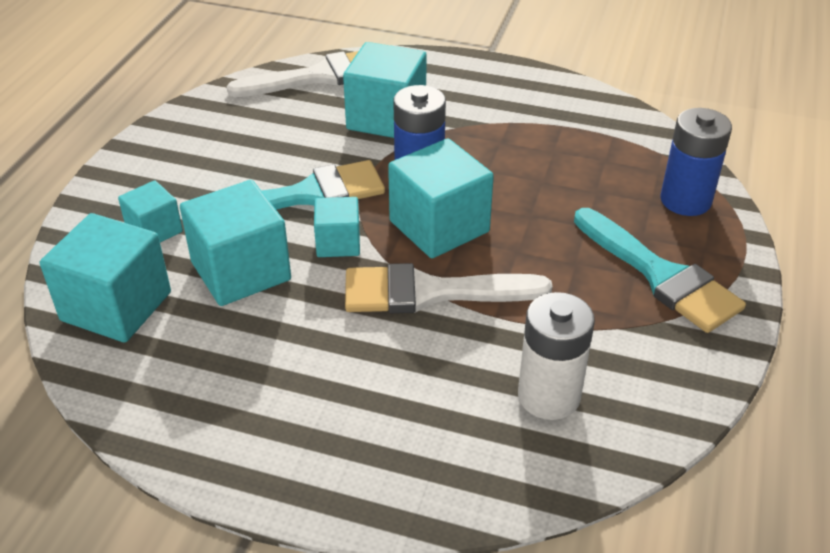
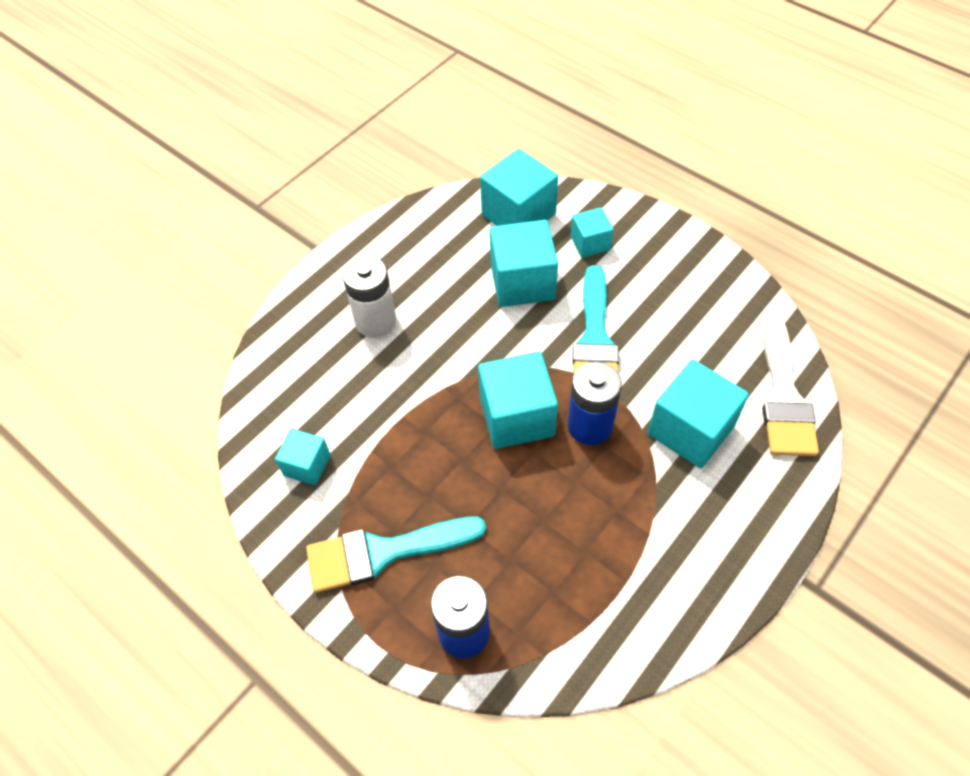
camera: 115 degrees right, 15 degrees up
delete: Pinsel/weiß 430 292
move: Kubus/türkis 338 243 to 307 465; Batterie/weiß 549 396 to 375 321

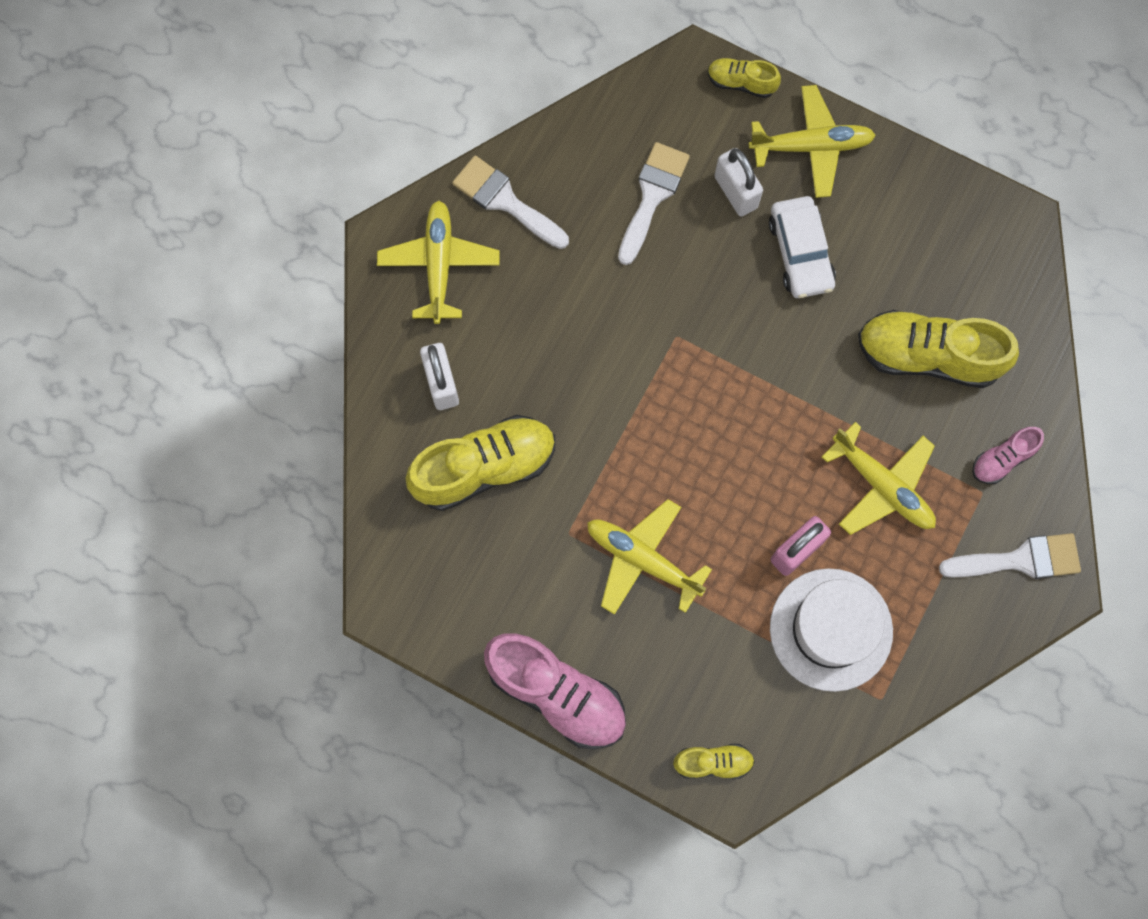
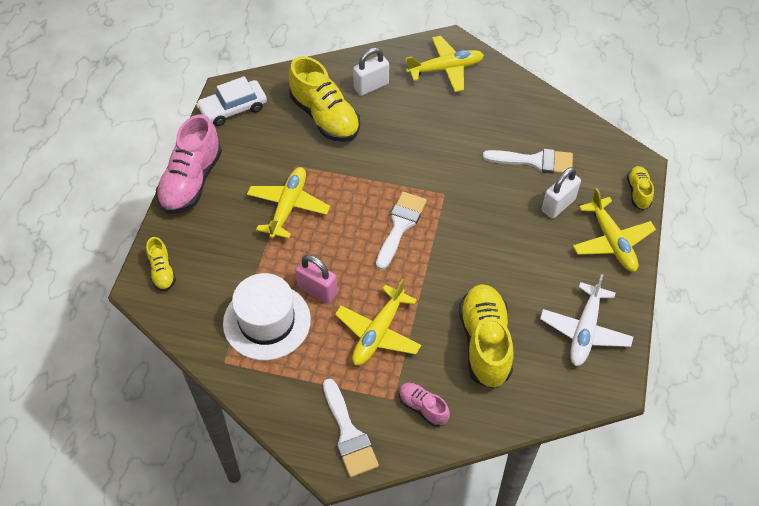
camera: 75 degrees right, 20 degrees down
insert: Flugzeug/weiß 584 331
move: Pinsel/weiß 505 201 to 400 226; Auto/weiß 800 253 to 233 108

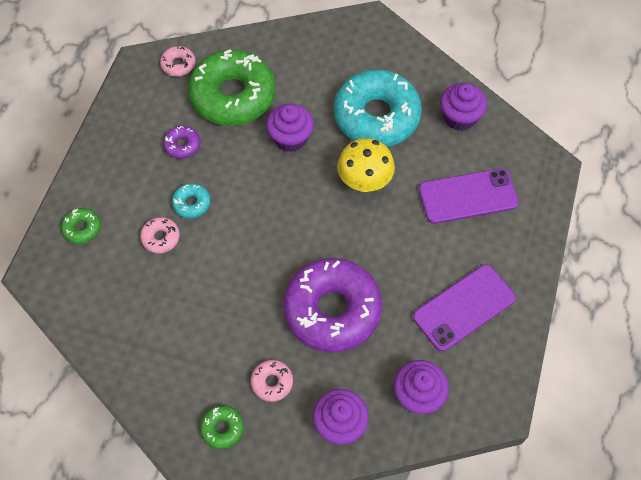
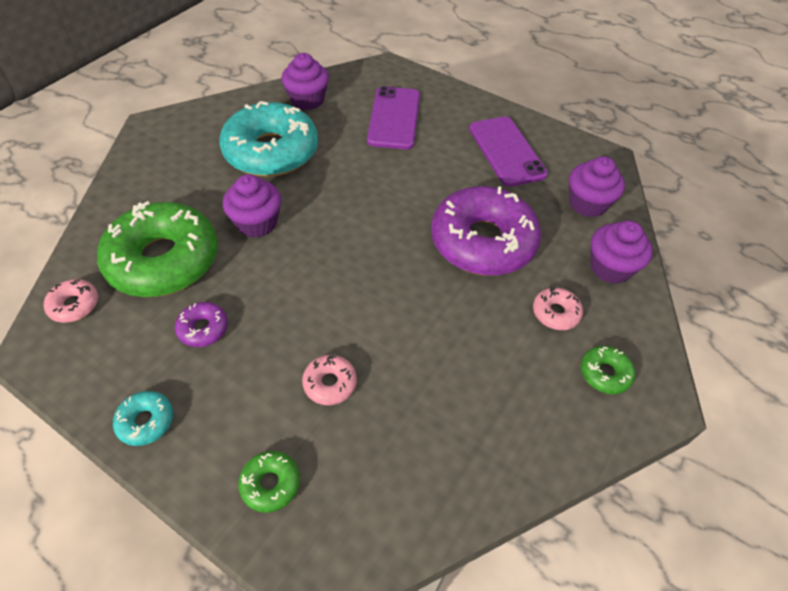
camera: 75 degrees left, 10 degrees down
delete: Pilz/gelb 364 182
move: Donut/türkis 191 203 to 146 421

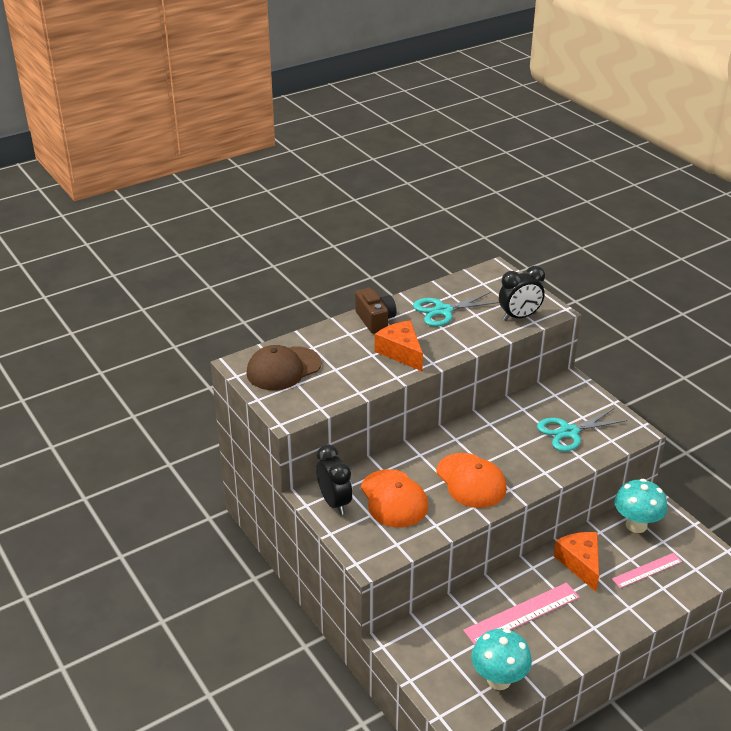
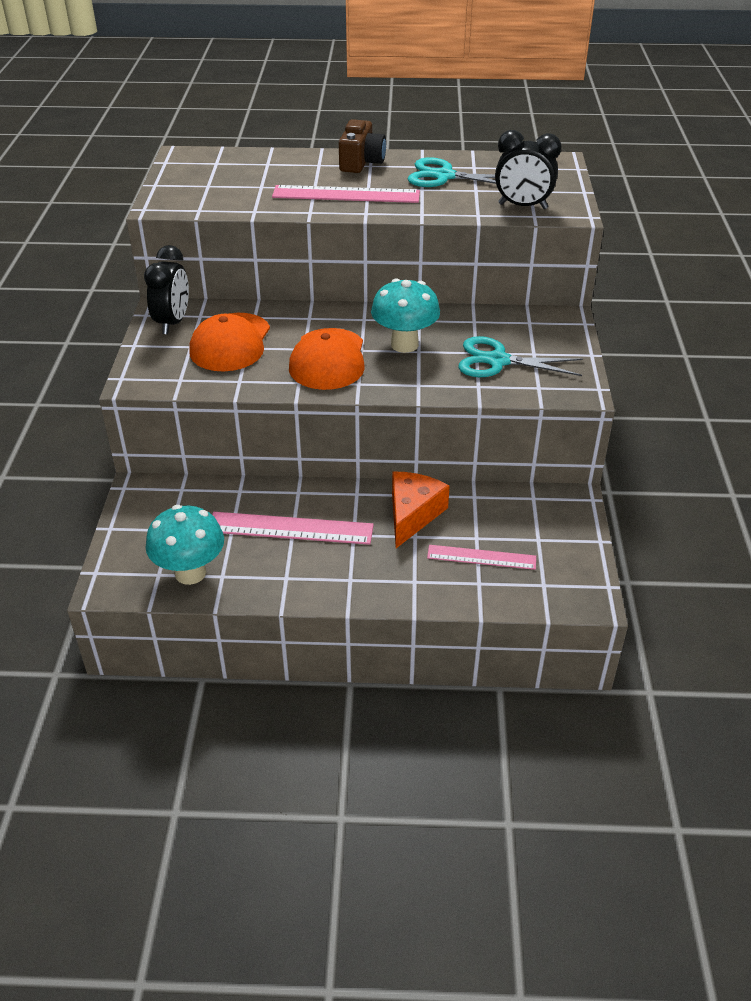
camera: 35 degrees right, 5 degrees up
delete: Kappe/braun 283 369
move: Pilz/türkis 636 525 to 404 344
replace: Käse/orange 401 352 to Lineal/rosa 346 194

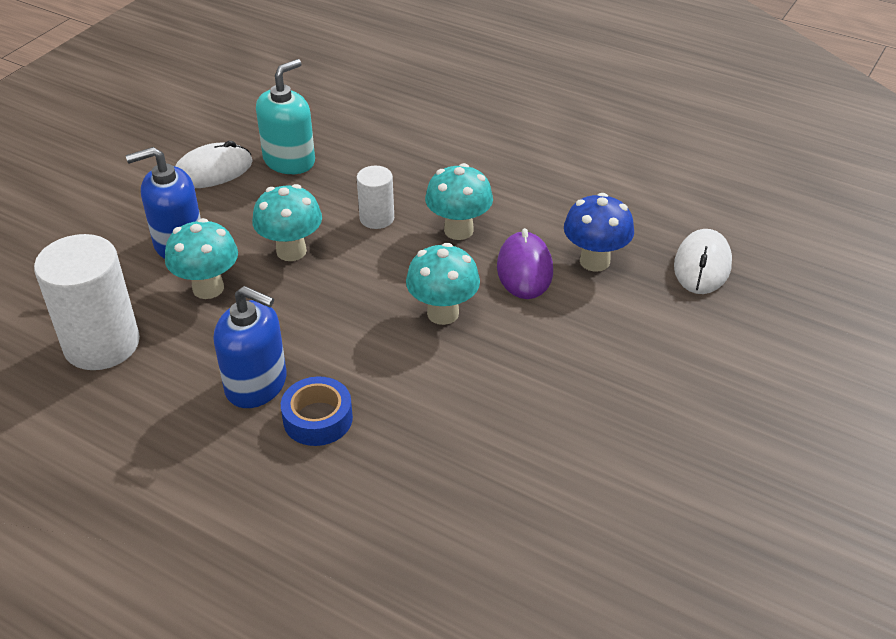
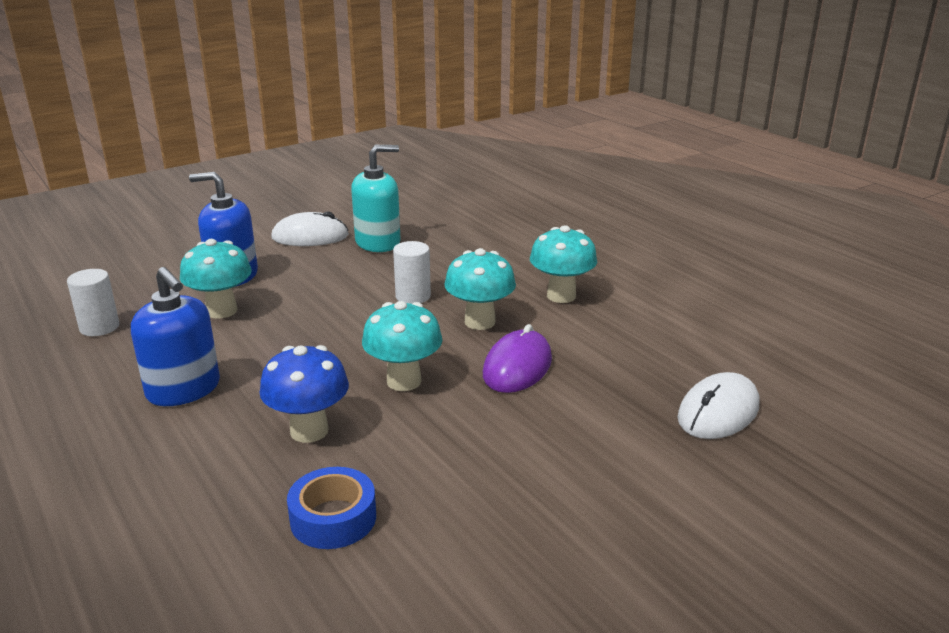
camera: 25 degrees right, 15 degrees down
move: Pilz/türkis 291 251 to 561 296; Klebeband/blau 318 419 to 333 518; Pilz/blau 594 261 to 309 431
resize: Vollzylinder/weiß 102 344 = 99 327 x0.53

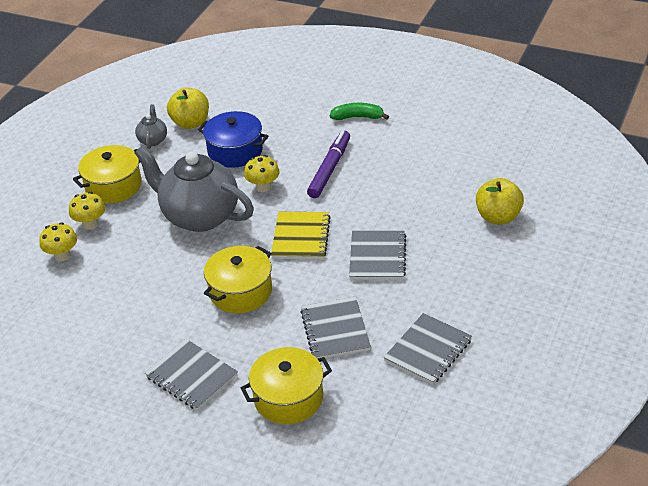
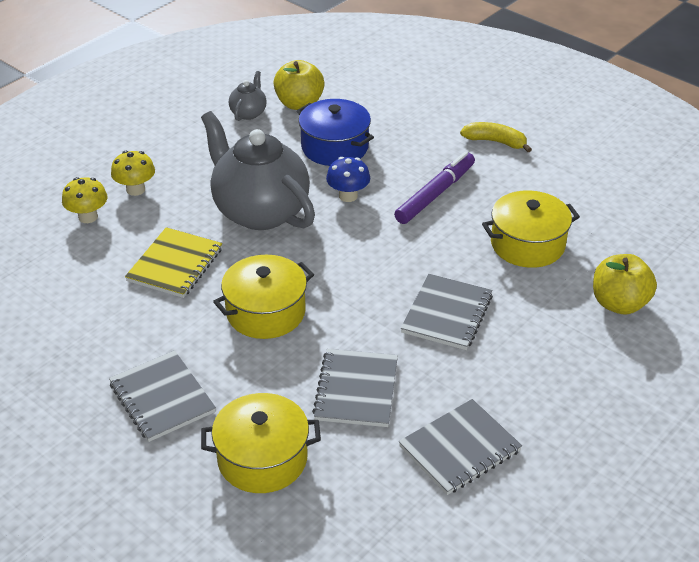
camera: 15 degrees right, 0 degrees up
move: Kochtopf/gelb 113 186 to 527 244; Notizbuch/gelb 301 237 to 175 265
recolor: Pilz/gelb 263 187 to Pilz/blau 348 196; Banane/grün 358 117 to Banane/gelb 495 142

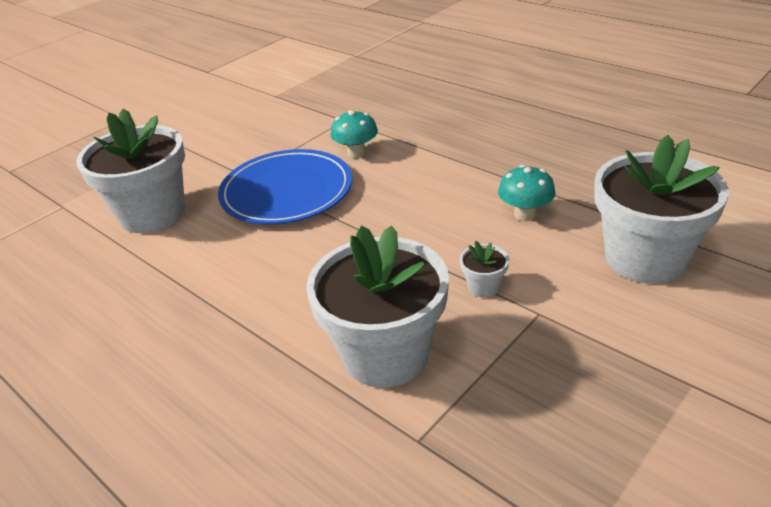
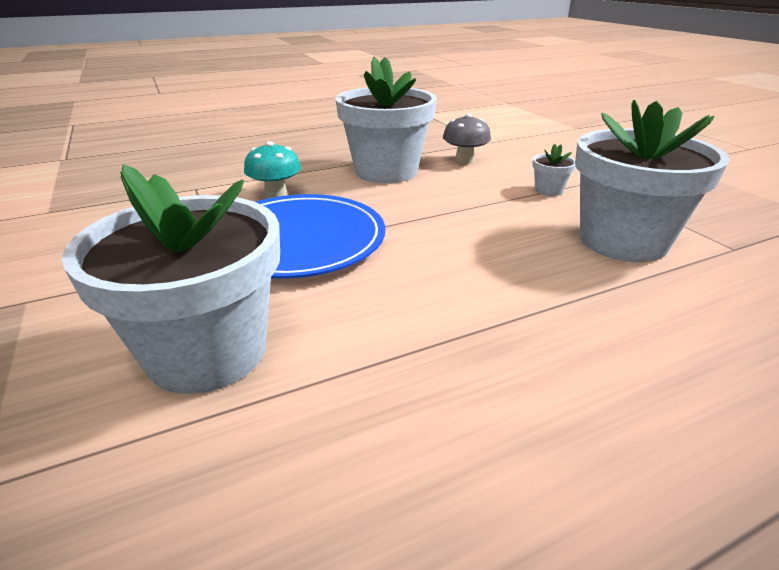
camera: 70 degrees left, 5 degrees down
move: Blumentopf/weiß 645 258 to 386 171
recolor: Pilz/türkis 525 214 to Pilz/grau 464 160

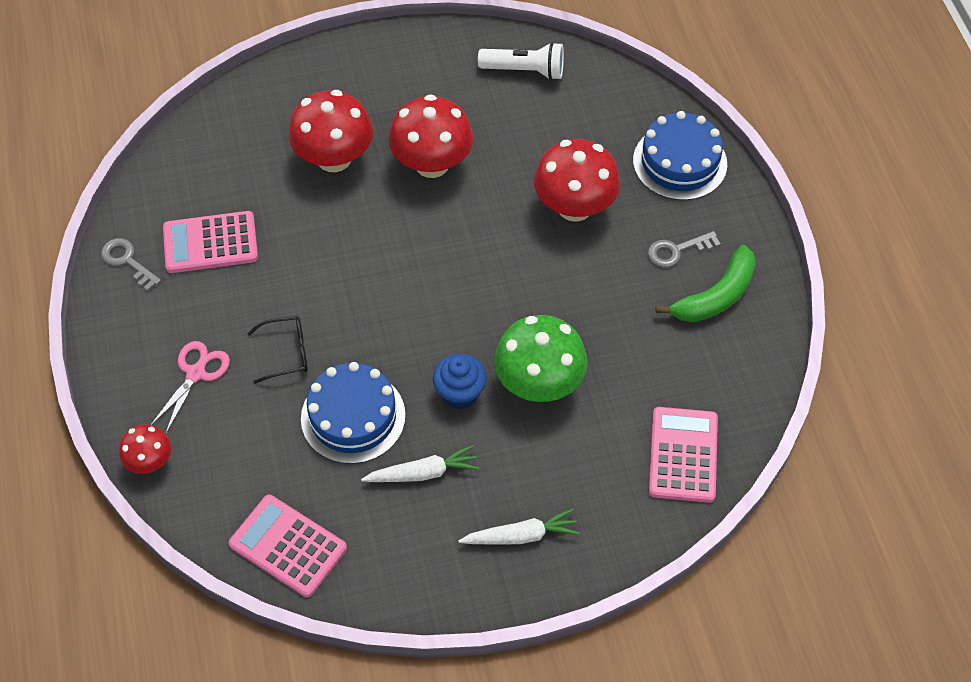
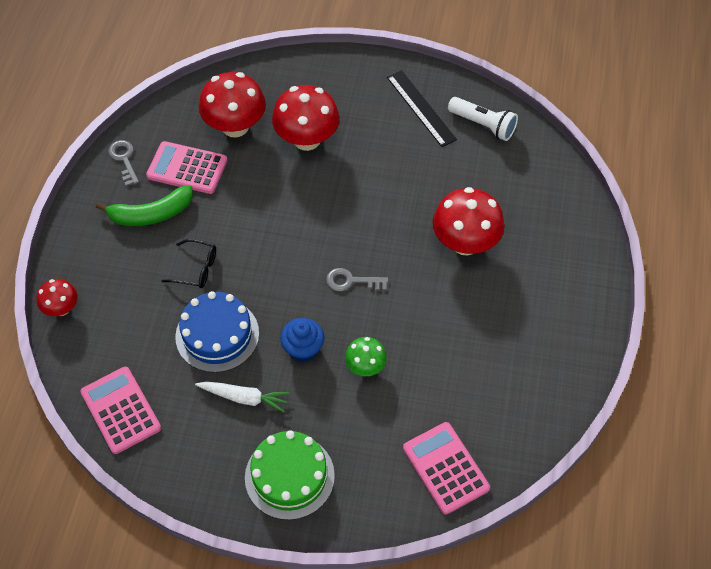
camera: 25 degrees right, 0 degrees up
delete: Schere/rosa 196 373; Kuchen/blau 680 162
insert: Lineal/schwarz 421 108
move: Pilz/rot 432 164 to 235 126; Schlüssel/grau 677 250 to 351 281; Banane/grün 715 296 to 151 214
replace: Karotte/weiß 521 536 to Kuchen/grün 289 476
rotate: Taschenrechner/rosa 683 455 = 445 468 60 degrees counterclockwise
resize: Pilz/grün 539 383 = 365 366 x0.55

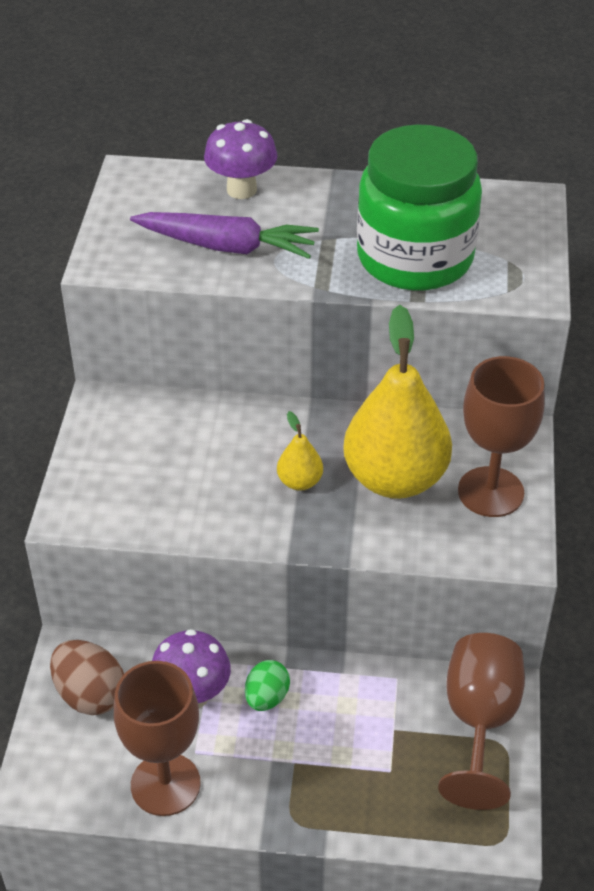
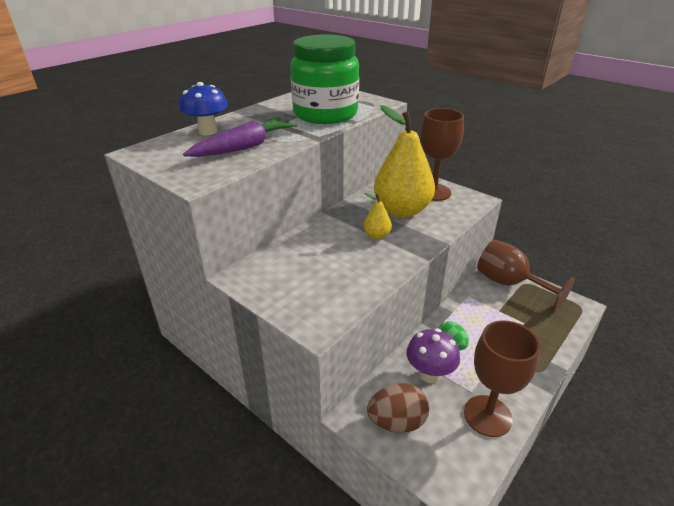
camera: 55 degrees left, 10 degrees down
recolor: Pilz/lila 241 190 to Pilz/blau 208 131

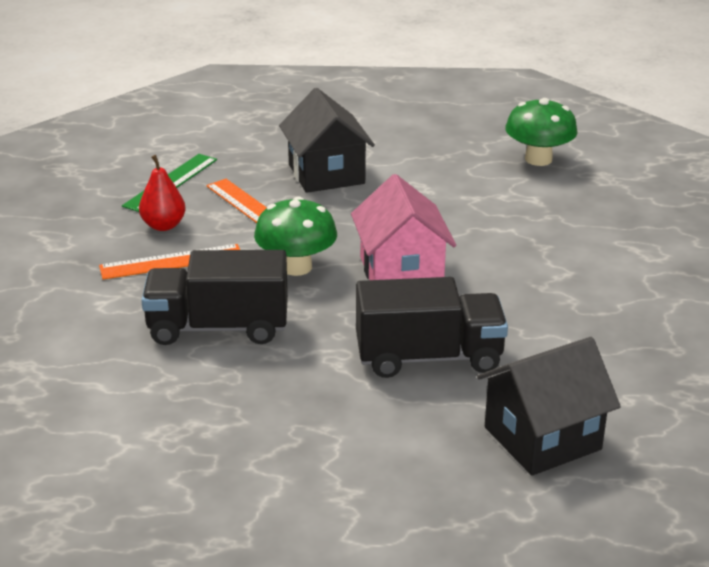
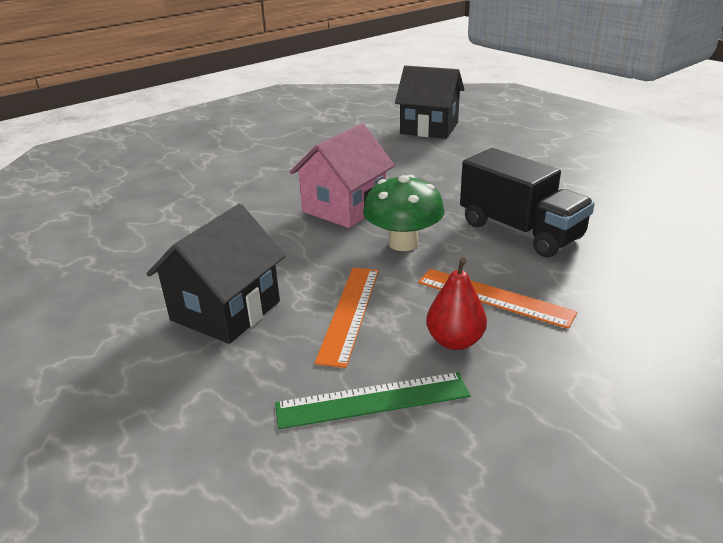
camera: 130 degrees left, 0 degrees up
delete: Lastwagen/schwarz 429 357; Pilz/grün 538 159

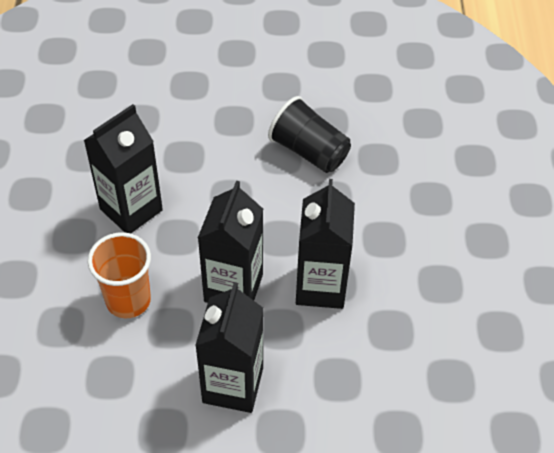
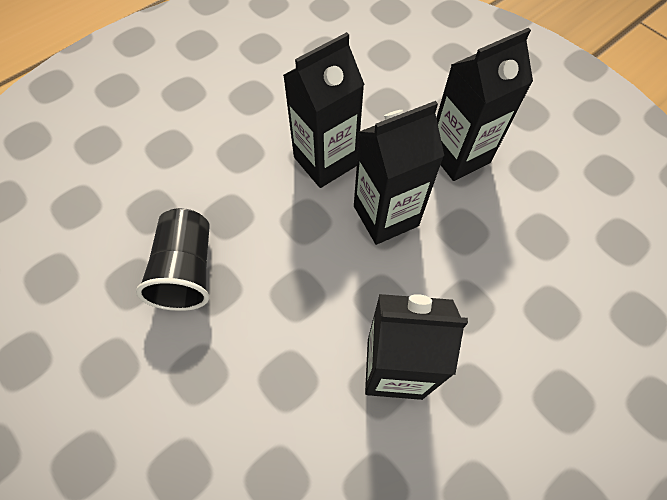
camera: 130 degrees left, 10 degrees up
delete: Becher/orange 128 300

